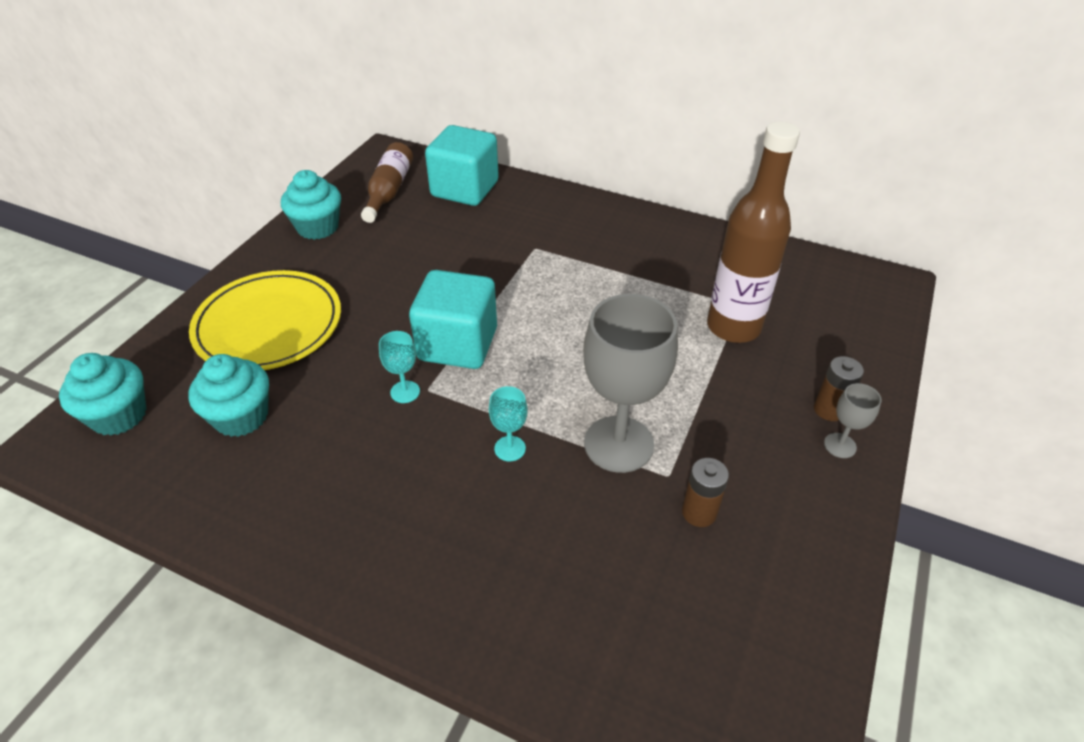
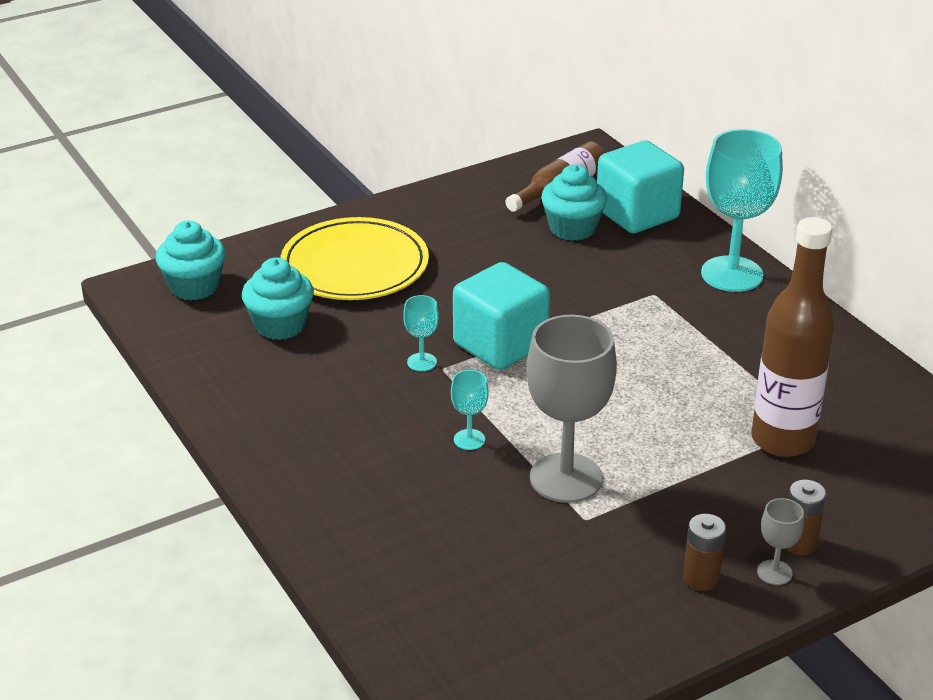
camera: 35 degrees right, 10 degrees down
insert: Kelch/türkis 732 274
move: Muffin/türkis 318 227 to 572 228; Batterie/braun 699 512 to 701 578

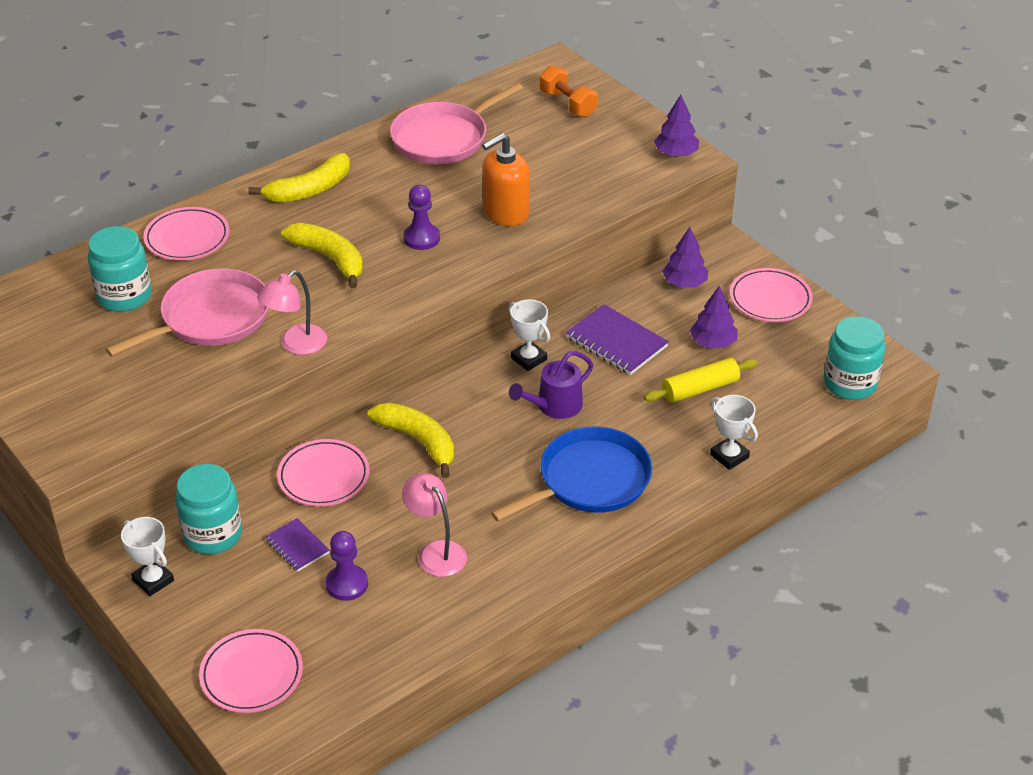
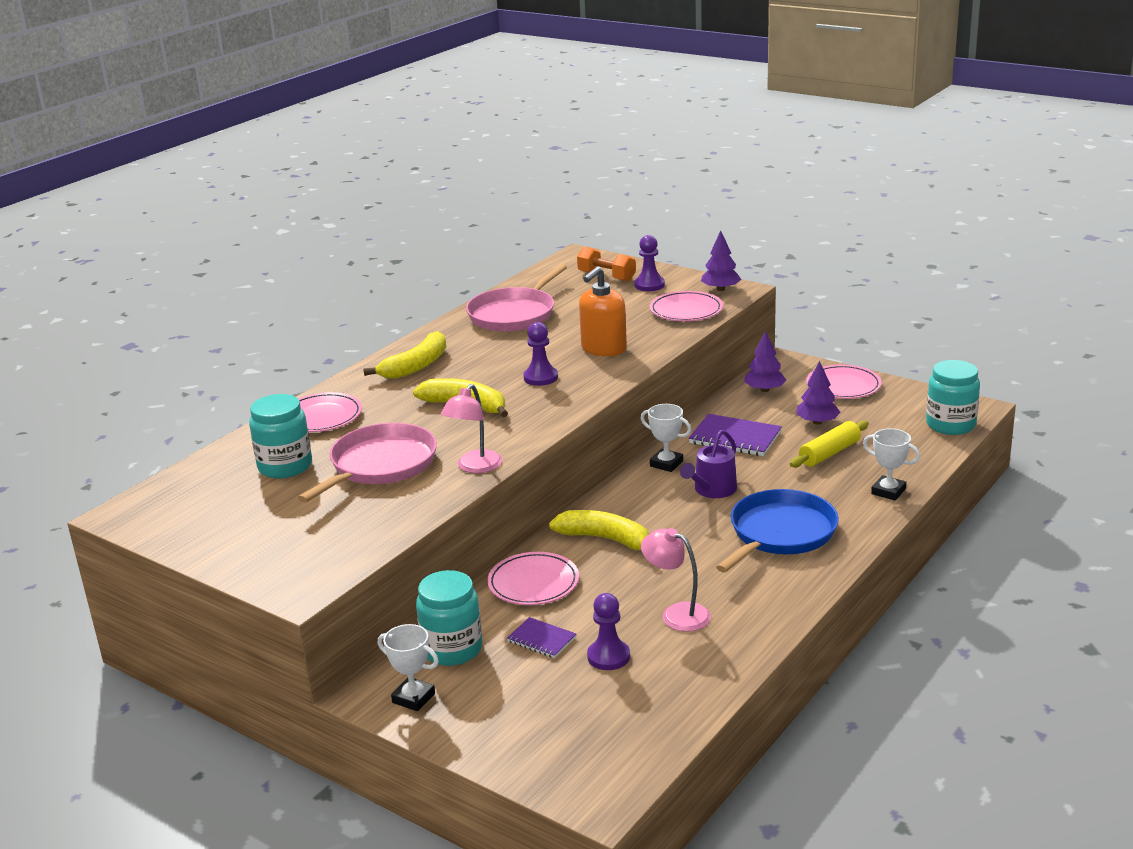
camera: 15 degrees left, 15 degrees down
insert: Bauer/lila 649 285
move: Teller/rosa 251 674 to 686 310

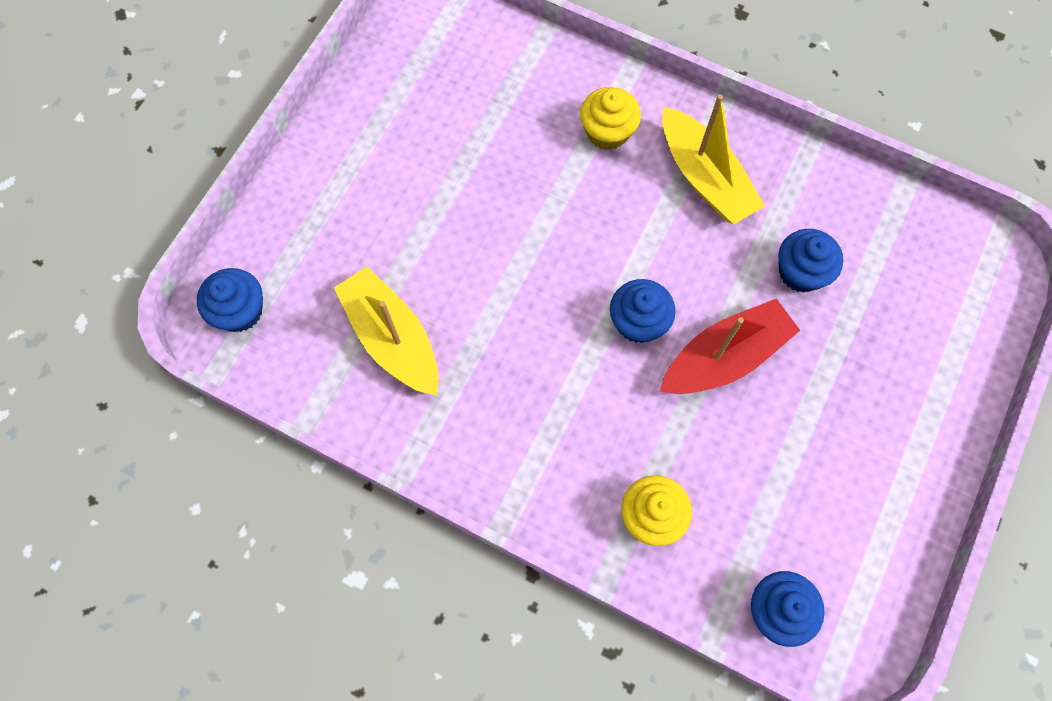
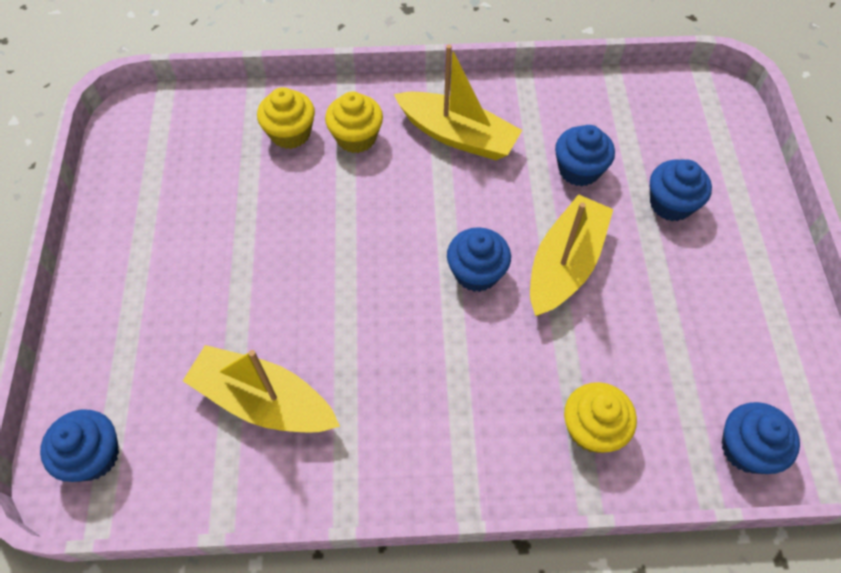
camera: 30 degrees left, 10 degrees down
insert: Muffin/gelb 290 133; Muffin/blau 671 204
recolor: Boot/rot 725 357 to Boot/gelb 565 264

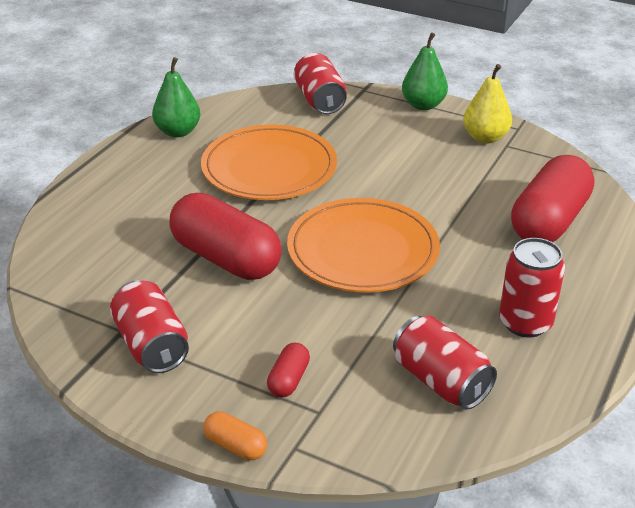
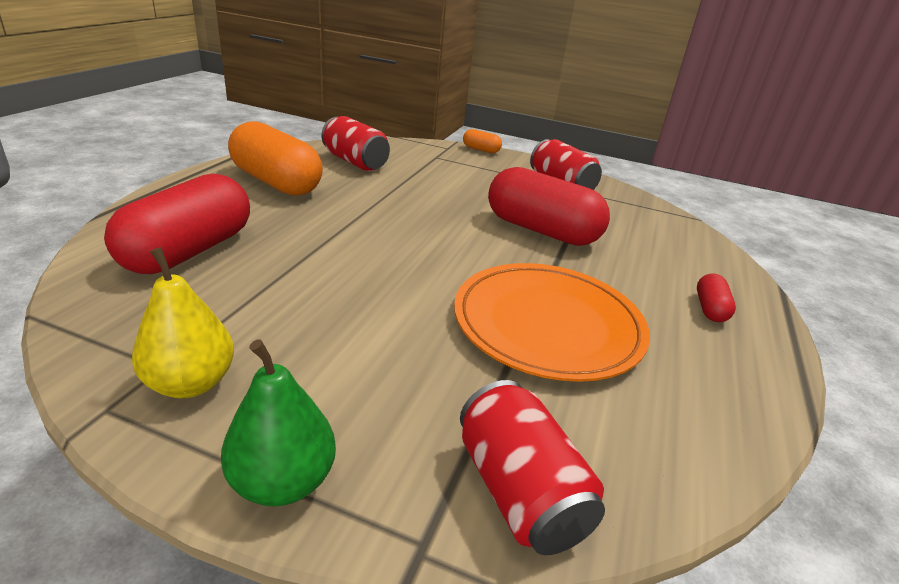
camera: 170 degrees right, 5 degrees down
delete: Birne/grün 178 132; Teller/orange 363 250
move: Kapsel/rot 289 380 to 710 309
replace: Dose/rot 525 323 to Kapsel/orange 276 182

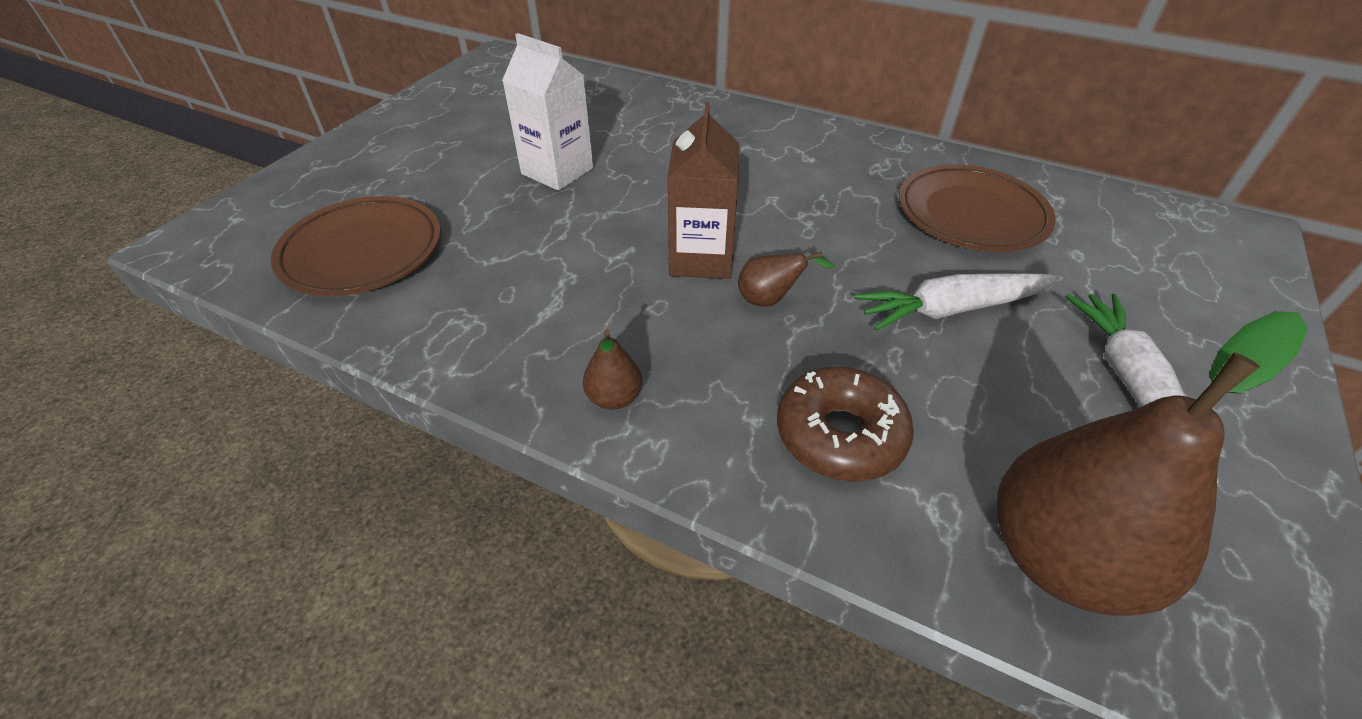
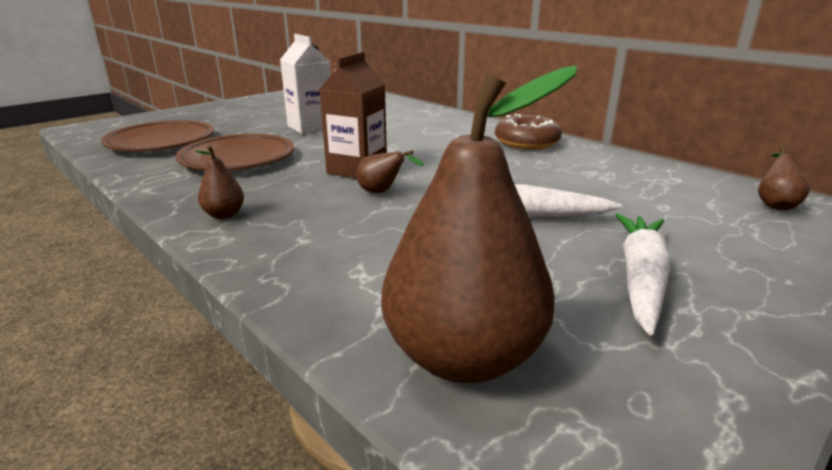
camera: 20 degrees right, 20 degrees down
insert: Birne/braun 775 204
move: Donut/braun 840 435 to 526 142; Teller/braun 971 214 to 237 158

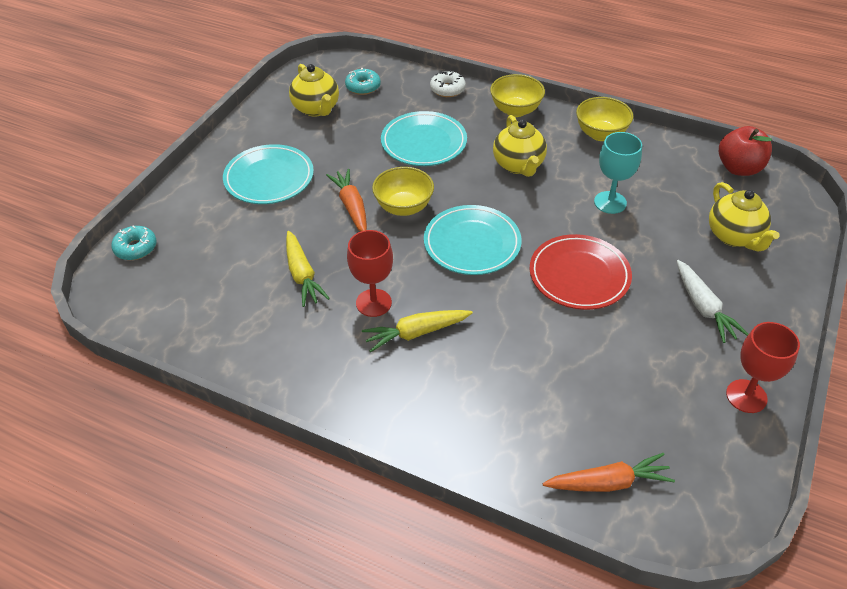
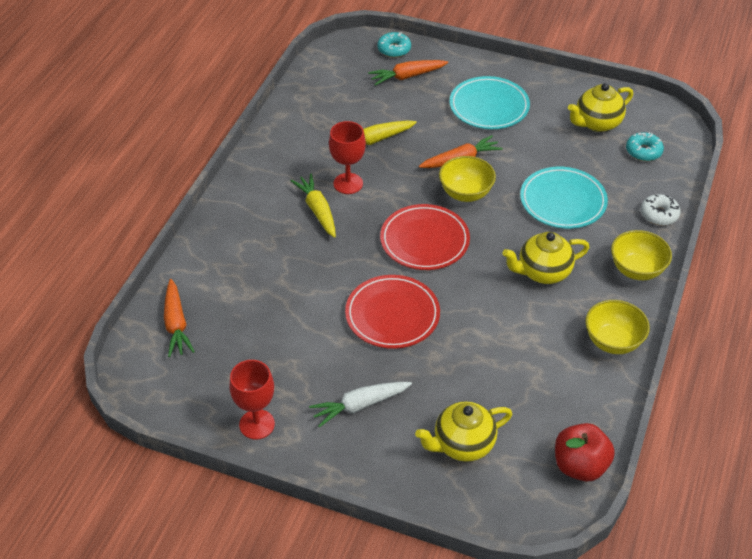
camera: 85 degrees right, 0 degrees up
delete: Kelch/türkis 610 202
insert: Karotte/orange 407 76
recolor: Teller/türkis 472 243 to Teller/rot 424 240

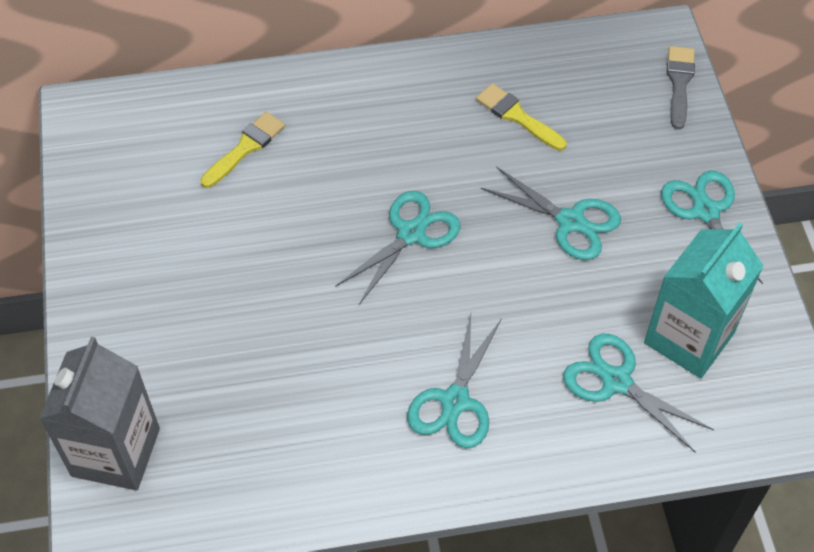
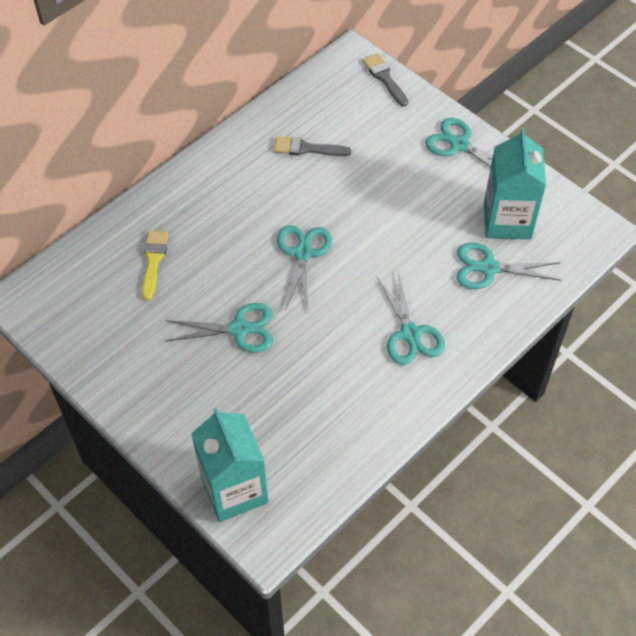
camera: 35 degrees left, 0 degrees up
move: Schere/türkis 570 221 to 239 329
recolor: Getränkekarton/grau 116 452 to Getränkekarton/türkis 234 490; Pinsel/gelb 517 116 to Pinsel/grau 307 148

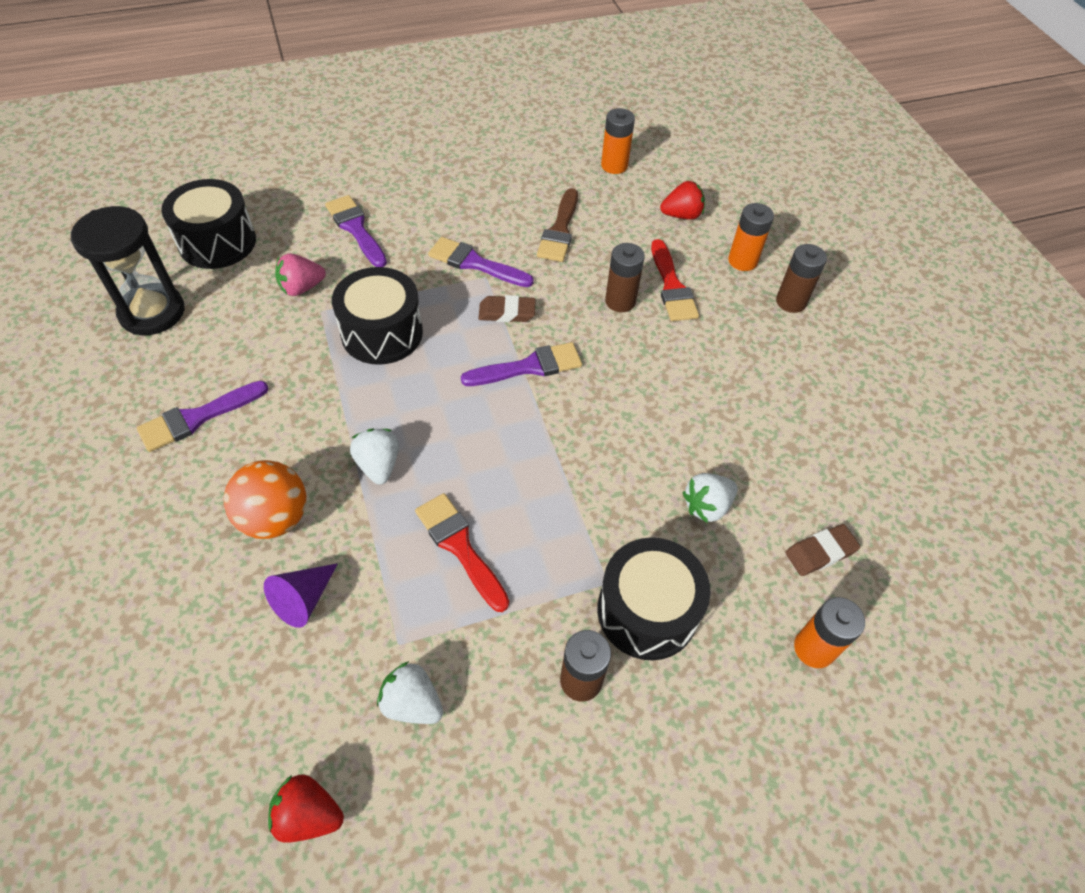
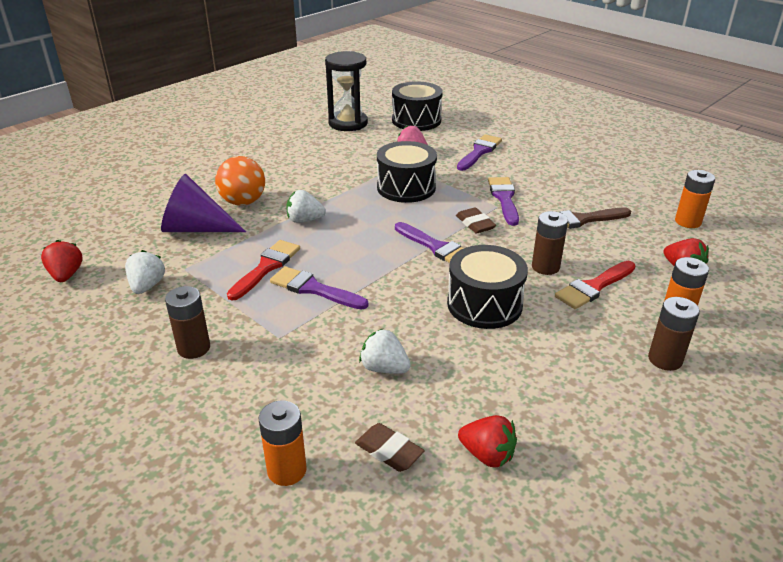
camera: 65 degrees right, 20 degrees down
insert: Erdbeere/rot 487 455
move: Pinsel/lila 197 418 to 314 289; Trommel/schwarz 647 611 to 484 304
rotate: Erdbeere/weiß 378 465 = 305 220 135 degrees counterclockwise
resize: Kegel/lila 304 599 = 196 228 x1.65

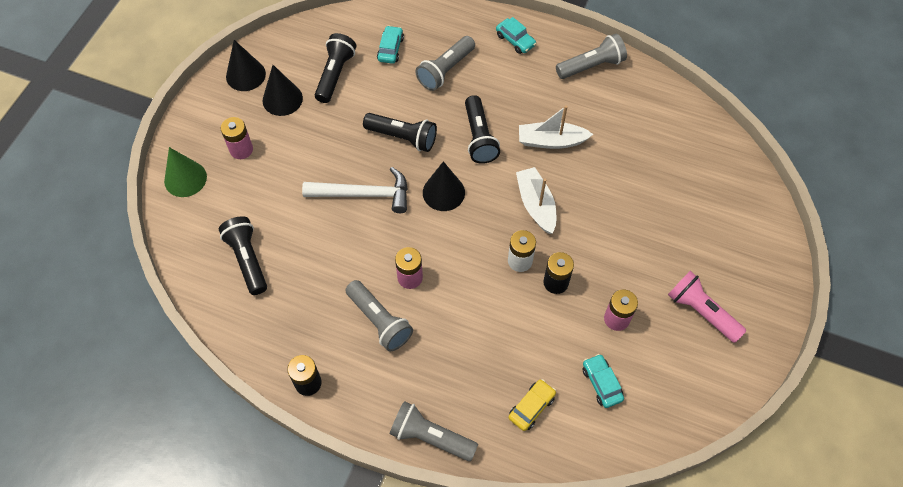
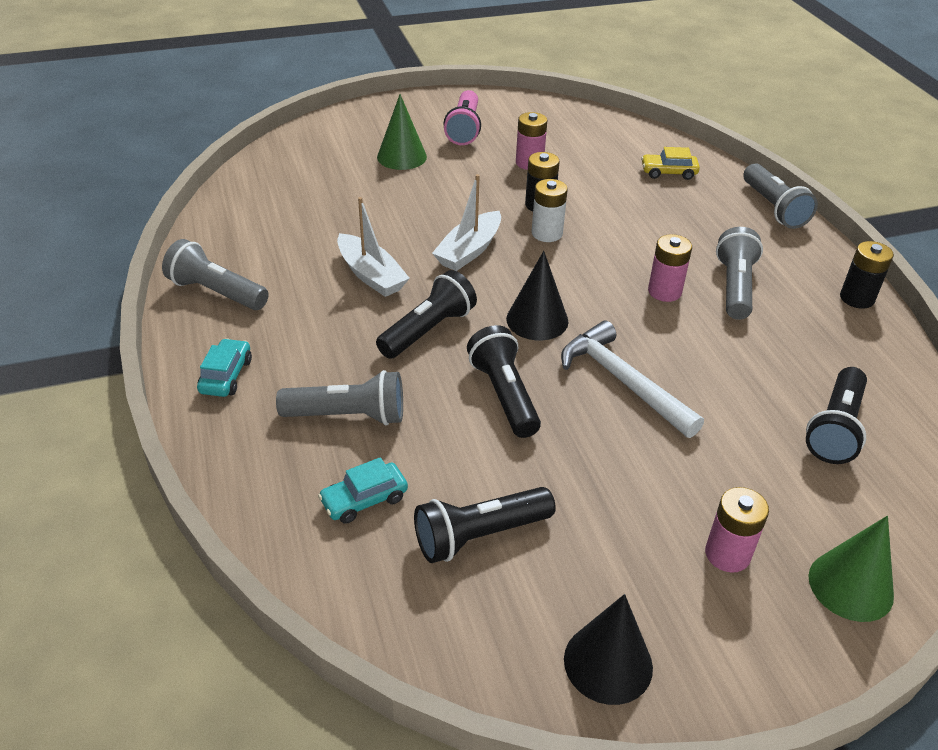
camera: 130 degrees left, 20 degrees down
delete: Kegel/schwarz 282 99; Auto/türkis 601 383
insert: Kegel/grün 402 157

